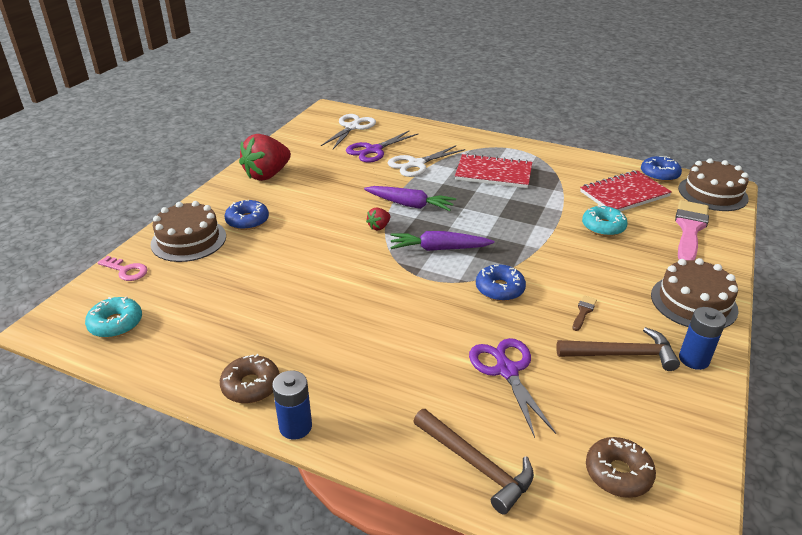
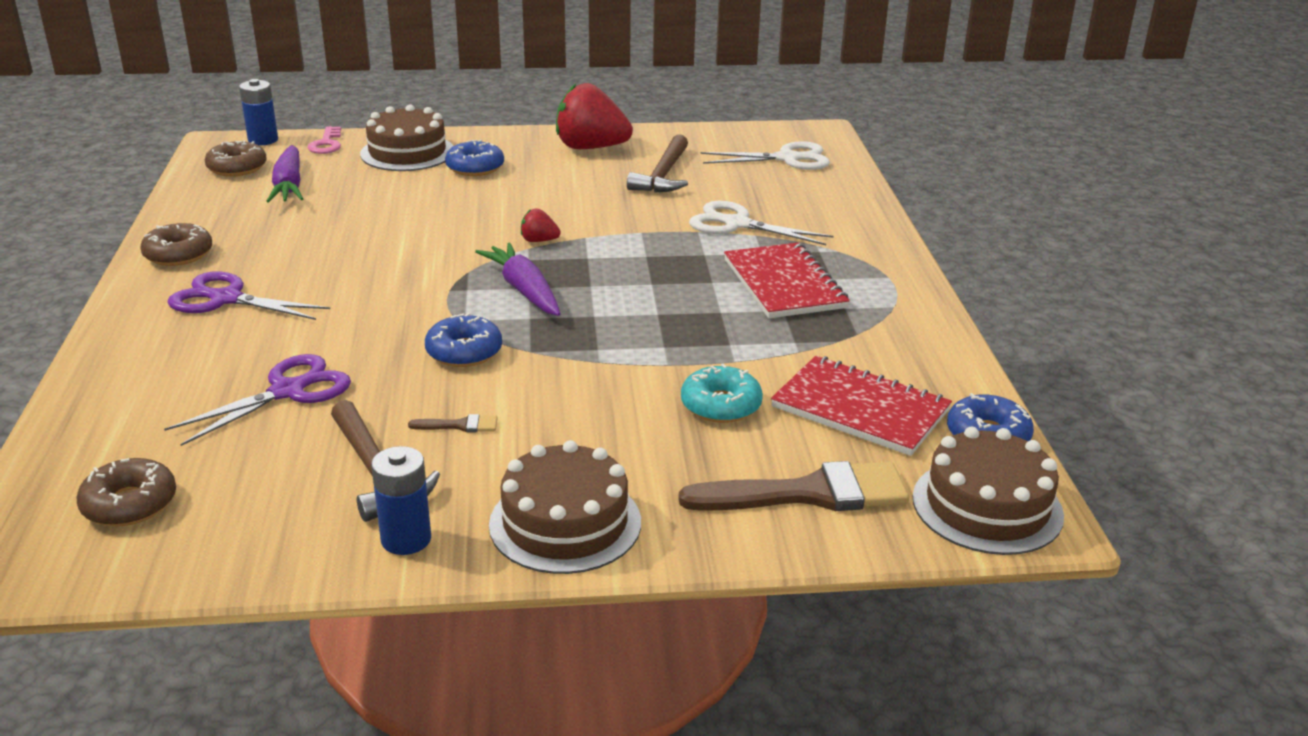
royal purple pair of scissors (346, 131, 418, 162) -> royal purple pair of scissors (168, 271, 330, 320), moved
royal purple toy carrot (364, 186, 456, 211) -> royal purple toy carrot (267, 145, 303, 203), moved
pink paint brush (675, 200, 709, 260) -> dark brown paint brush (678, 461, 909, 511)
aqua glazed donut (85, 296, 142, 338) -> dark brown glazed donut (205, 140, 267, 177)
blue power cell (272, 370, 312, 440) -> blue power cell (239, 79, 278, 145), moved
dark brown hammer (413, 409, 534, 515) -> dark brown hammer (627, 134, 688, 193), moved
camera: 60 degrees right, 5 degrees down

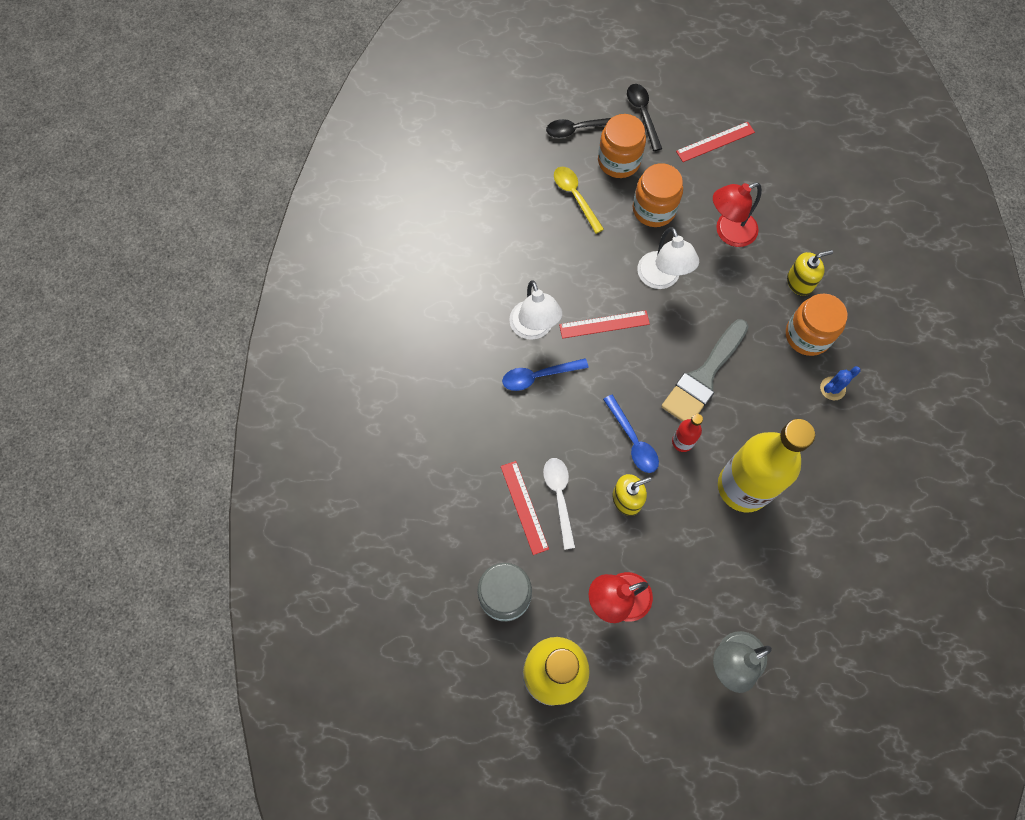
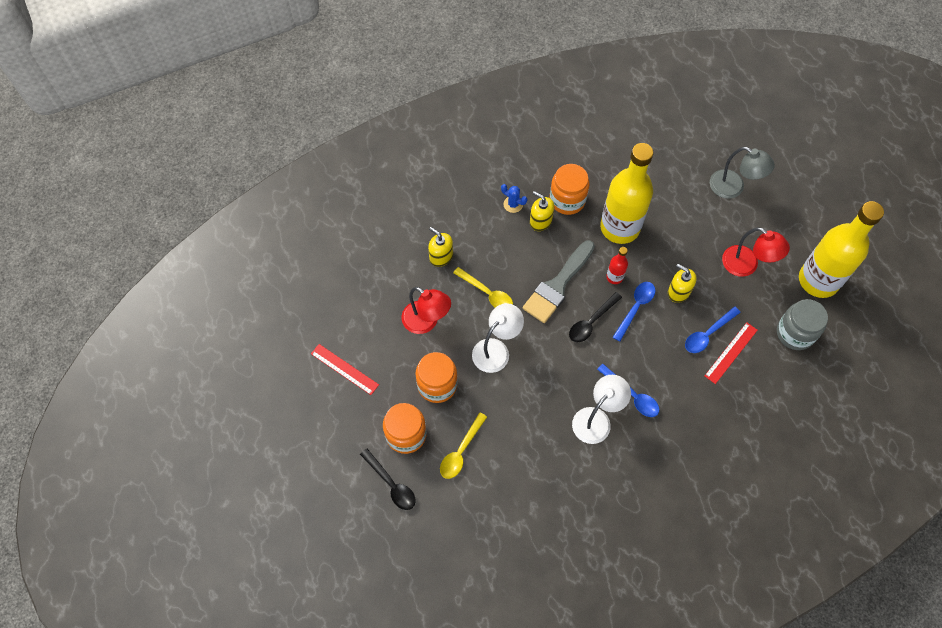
ebony spoon (627, 84, 662, 151) -> ebony spoon (569, 292, 622, 342), moved
orange preserve jar (786, 294, 847, 356) -> orange preserve jar (550, 164, 590, 215), moved
crimson straightedge (559, 310, 650, 339) -> none
grey paint brush (661, 319, 749, 422) -> grey paint brush (523, 240, 595, 323), 120 degrees clockwise
pure white spoon (543, 458, 575, 550) -> blue spoon (685, 306, 741, 353)
none -> yellow soap dispenser (530, 191, 554, 231)
none -> yellow spoon (453, 267, 513, 308)
camera: 120 degrees left, 5 degrees down

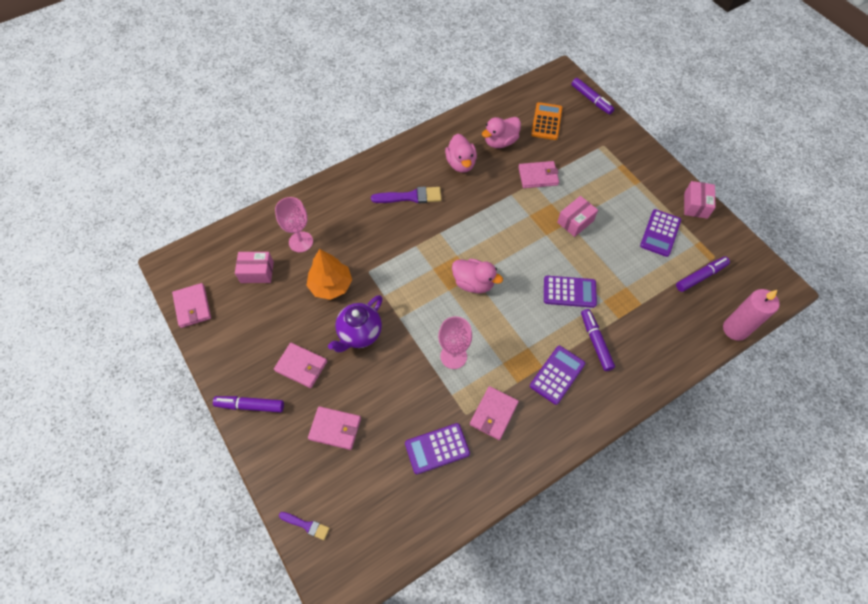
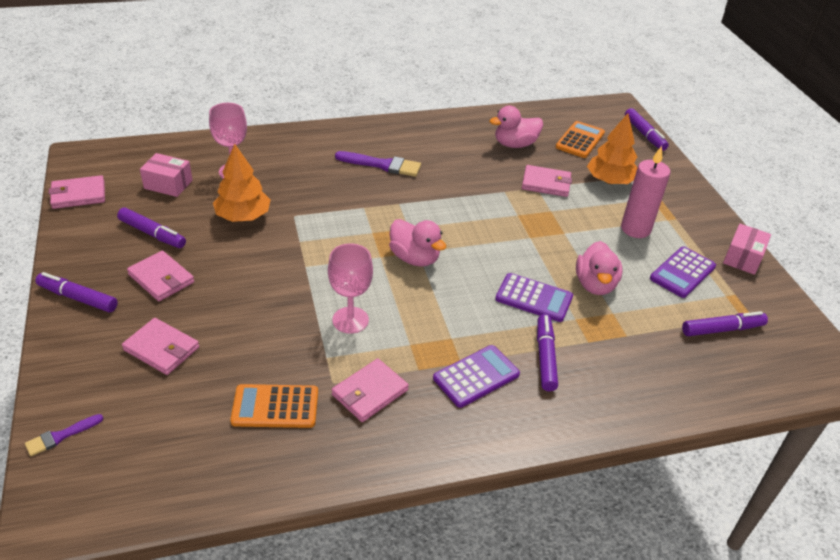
pink toy duck (445, 134, 477, 173) -> pink toy duck (576, 241, 622, 295), moved
pink box (557, 196, 598, 237) -> none
pink card wallet (172, 283, 211, 328) -> pink card wallet (49, 175, 105, 209), 75 degrees clockwise
pink candle (723, 289, 780, 341) -> pink candle (621, 146, 670, 238), moved
royal purple teapot (328, 295, 383, 352) -> none
royal purple calculator (405, 423, 470, 474) -> orange calculator (230, 384, 318, 428)
royal purple paint brush (279, 512, 330, 540) -> royal purple paint brush (25, 414, 104, 456), 105 degrees clockwise
none -> orange tree (587, 113, 637, 184)
none -> royal purple marker (117, 208, 186, 248)
camera: 15 degrees right, 20 degrees down

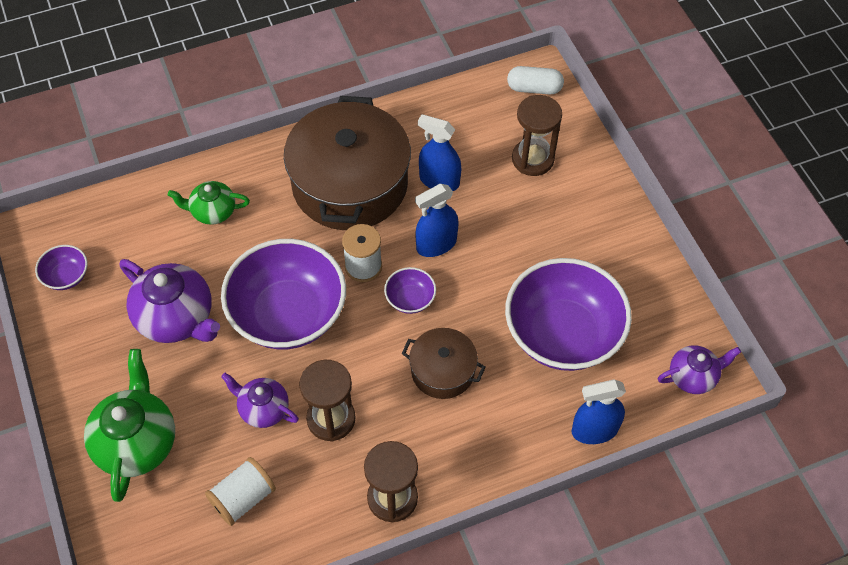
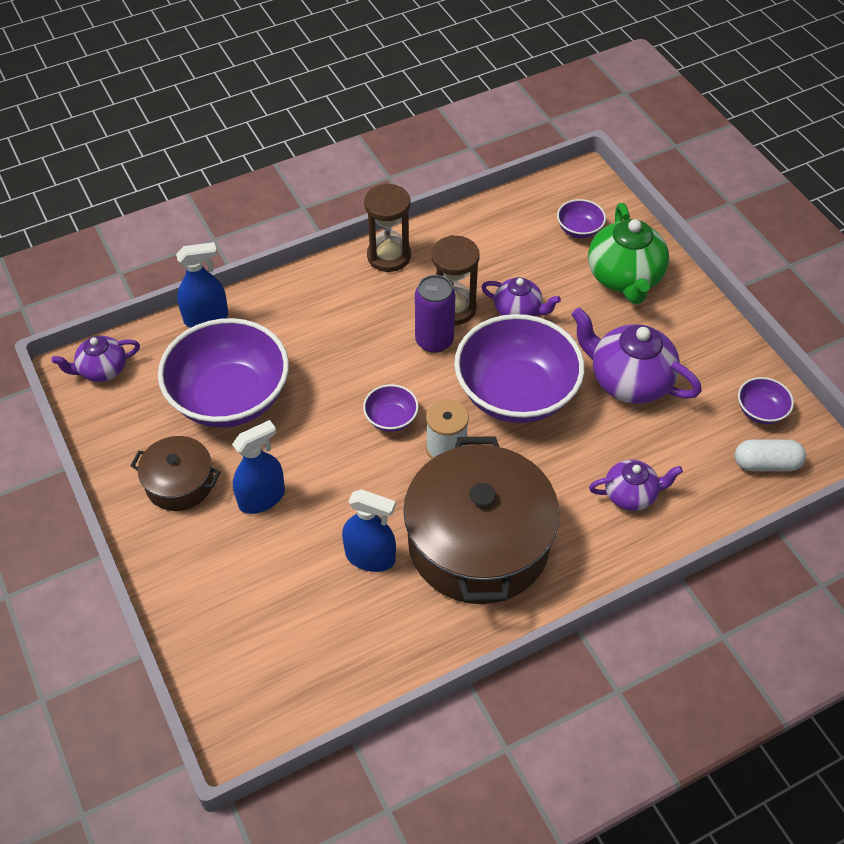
pure white capsule (507, 66, 564, 94) -> pure white capsule (735, 440, 806, 471), moved
dark brown sandglass (512, 95, 562, 176) -> none
green teapot (168, 181, 250, 225) -> royal purple teapot (589, 460, 683, 511)
blue spray bottle (415, 184, 458, 257) -> blue spray bottle (232, 420, 285, 514), moved
dark brown pot (402, 328, 485, 399) -> dark brown pot (131, 436, 220, 511), moved
pure white reel of thread (205, 457, 276, 526) -> none
none -> royal purple bowl (557, 199, 606, 238)
none -> royal purple soda can (415, 275, 456, 353)
camera: 175 degrees right, 5 degrees down

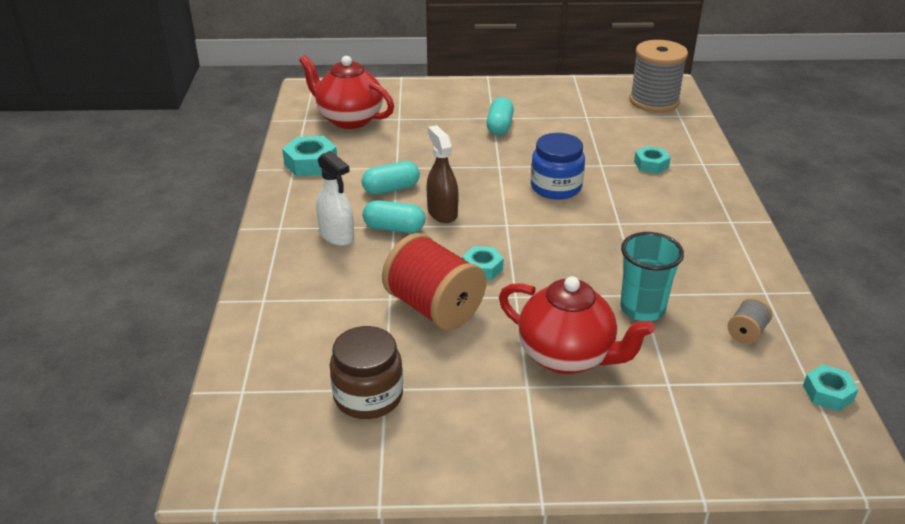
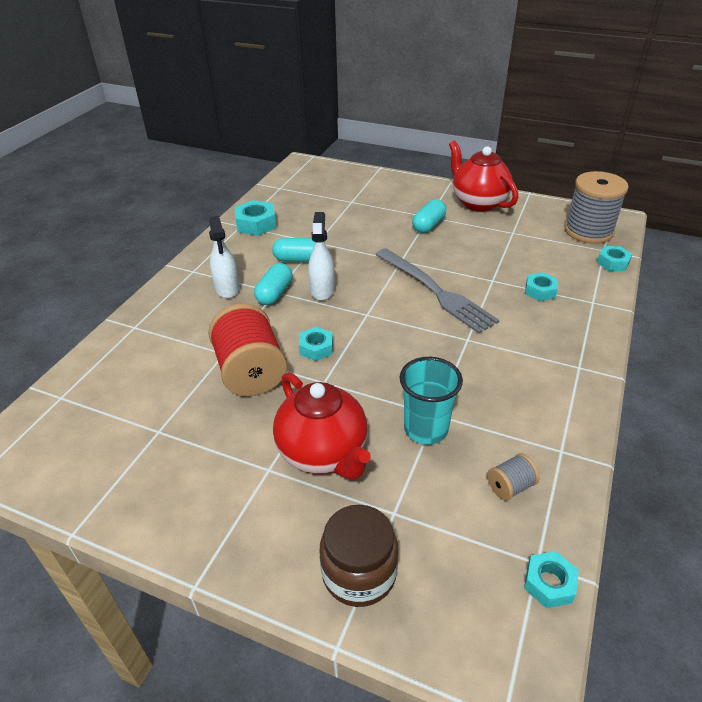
crimson teapot (299, 55, 394, 129) -> crimson teapot (449, 140, 518, 212), moved
dark brown spray bottle (427, 125, 458, 223) -> pure white spray bottle (308, 212, 335, 301)
blue preserve jar (531, 133, 585, 200) -> grey table fork (376, 248, 499, 334)
aqua capsule (363, 200, 425, 233) -> aqua capsule (254, 263, 293, 305), 75 degrees clockwise
dark brown preserve jar (330, 326, 403, 419) -> dark brown preserve jar (320, 505, 398, 607), moved
none -> aqua hexagon nut (597, 246, 632, 271)
camera: 25 degrees right, 5 degrees up

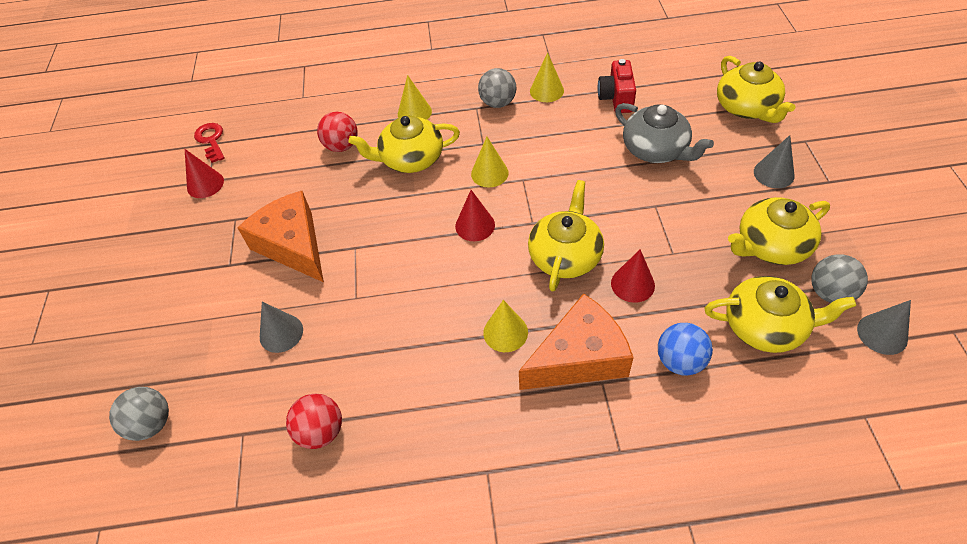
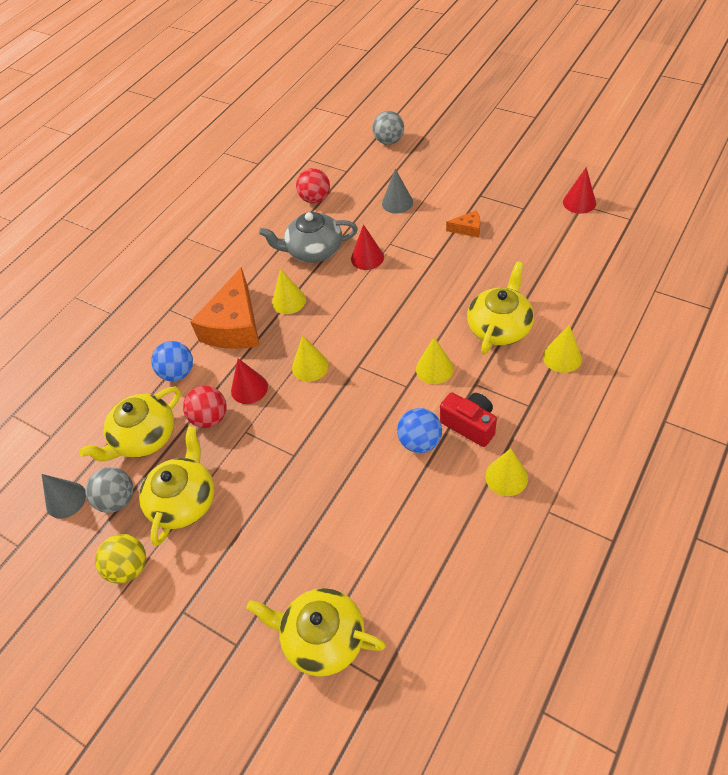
crimson camera (597, 59, 636, 113) -> crimson camera (440, 392, 497, 447), moved
grey ball (478, 68, 516, 108) -> none
grey teapot (615, 103, 714, 163) -> grey teapot (259, 212, 358, 263), moved
crimson ball (317, 112, 358, 152) -> crimson ball (183, 386, 226, 428), moved
crimson latchkey (194, 123, 225, 163) -> none
grey solid cone (754, 135, 795, 188) -> none
yellow teapot (528, 180, 604, 291) -> yellow solid cone (292, 335, 329, 382)
crimson solid cone (455, 190, 495, 241) -> crimson solid cone (351, 224, 384, 270), moved
orange cheese wedge (238, 191, 324, 282) -> orange cheese wedge (446, 211, 480, 238), x0.44
none -> blue ball (397, 408, 442, 453)
none -> yellow ball (95, 534, 146, 584)
camera: 130 degrees right, 0 degrees up

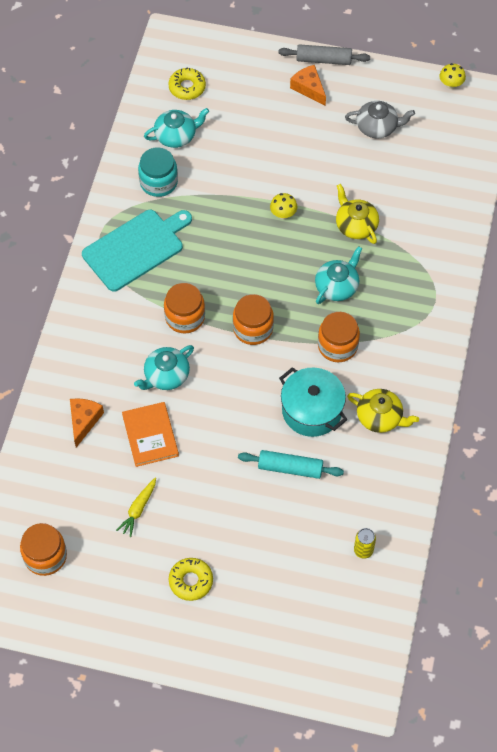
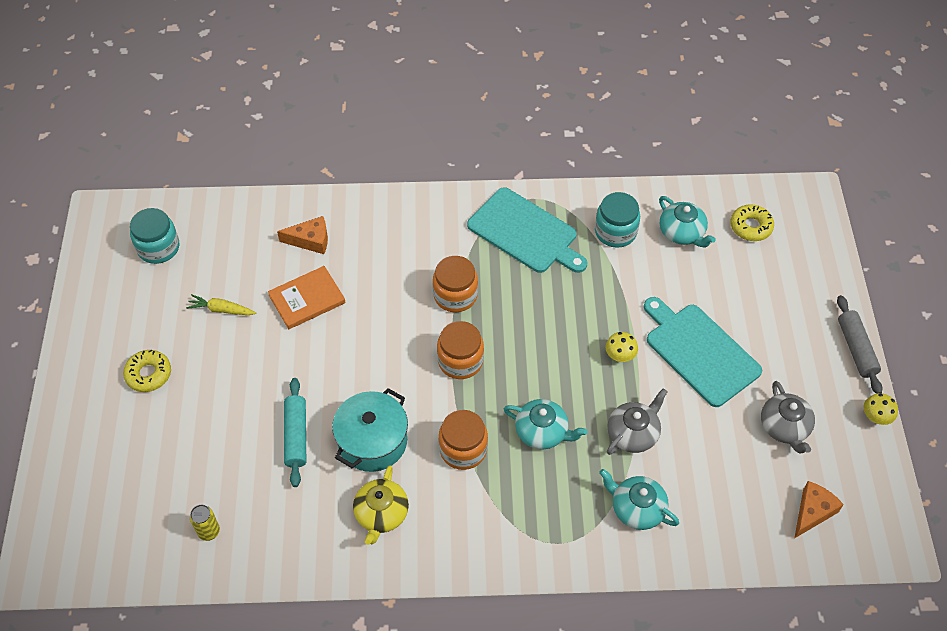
yellow mushroom (440, 63, 466, 89) -> yellow mushroom (864, 393, 898, 425), moved
orange cheese wedge (290, 65, 326, 106) -> orange cheese wedge (794, 481, 844, 539), moved
yellow teapot (336, 184, 379, 244) -> grey teapot (607, 388, 668, 455)
aqua teapot (134, 345, 194, 390) -> aqua teapot (599, 469, 679, 530), moved
orange preserve jar (20, 523, 67, 576) -> aqua preserve jar (130, 208, 179, 264)
none -> aqua chopping board (644, 297, 762, 407)
camera: 75 degrees right, 5 degrees down

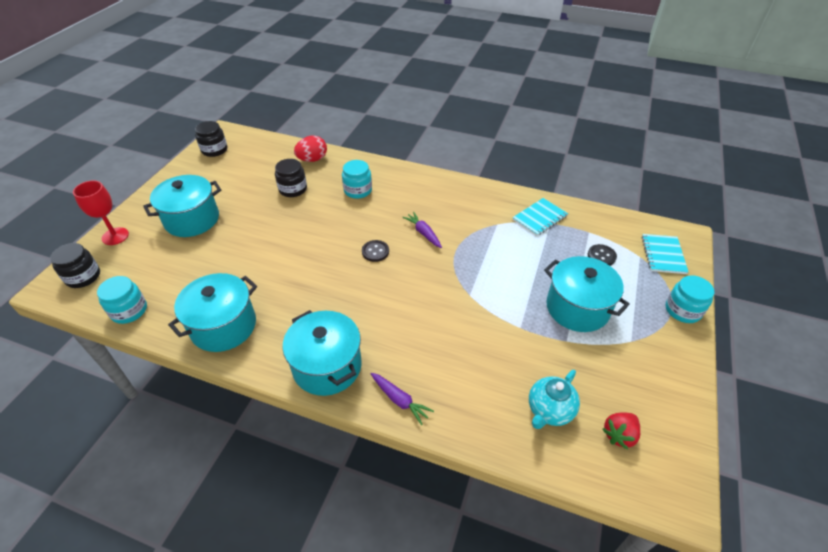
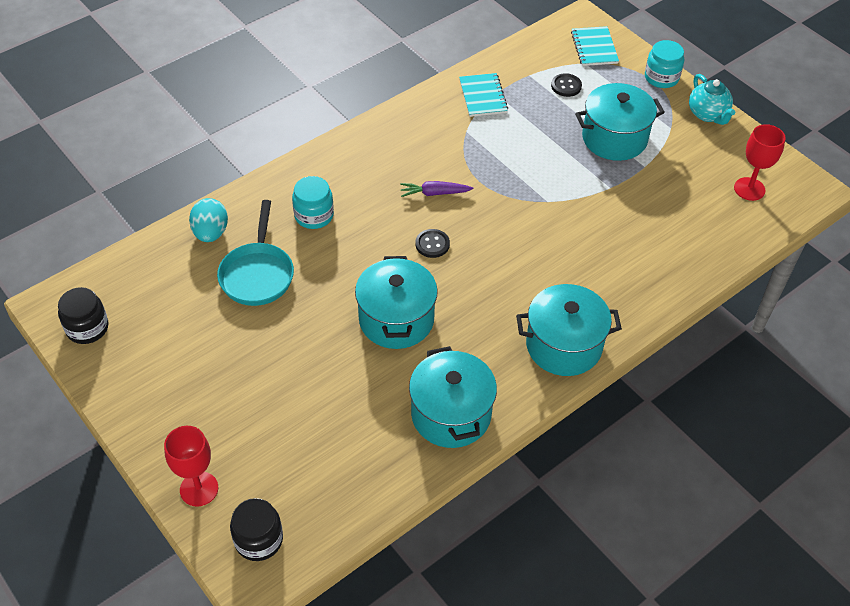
crimson egg shape (294, 136, 327, 162) -> aqua egg shape (189, 198, 228, 242)
ebony preserve jar (275, 159, 307, 197) -> aqua pan (217, 200, 294, 306)
aqua pot (143, 175, 221, 237) -> aqua pot (355, 256, 438, 349), moved
aqua exercise book (642, 234, 688, 274) -> aqua exercise book (571, 26, 619, 66), 45 degrees clockwise
aqua preserve jar (97, 276, 147, 324) -> none
aqua teapot (529, 370, 580, 429) -> aqua teapot (689, 74, 735, 125), moved
royal purple toy carrot (370, 373, 434, 425) -> none
crimson berry (603, 413, 640, 450) -> crimson goblet (734, 124, 786, 201)
camera: 60 degrees left, 5 degrees up

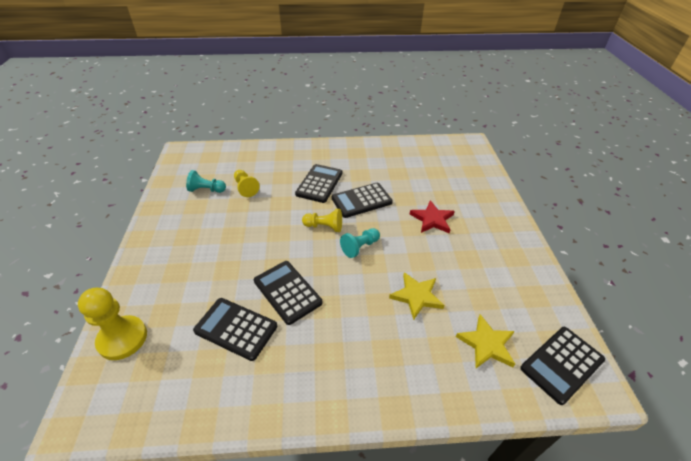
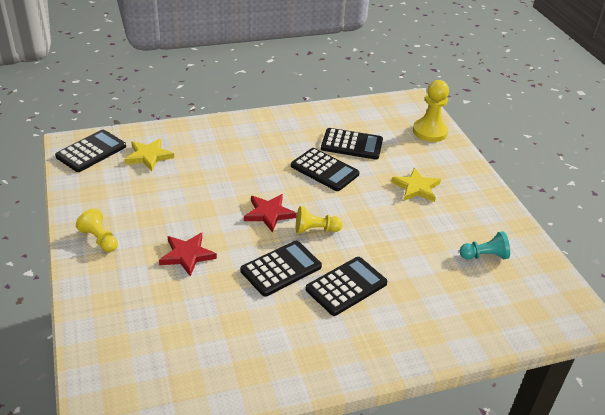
ebony calculator (295, 164, 343, 203) -> ebony calculator (306, 257, 387, 316), 135 degrees counterclockwise
yellow game pawn (234, 170, 260, 197) -> yellow game pawn (76, 208, 118, 252), moved
aqua game pawn (340, 228, 380, 258) -> crimson five-pointed star (244, 194, 297, 232)
yellow five-pointed star (389, 272, 445, 320) -> yellow five-pointed star (391, 168, 441, 202), moved
camera: 165 degrees right, 5 degrees down

